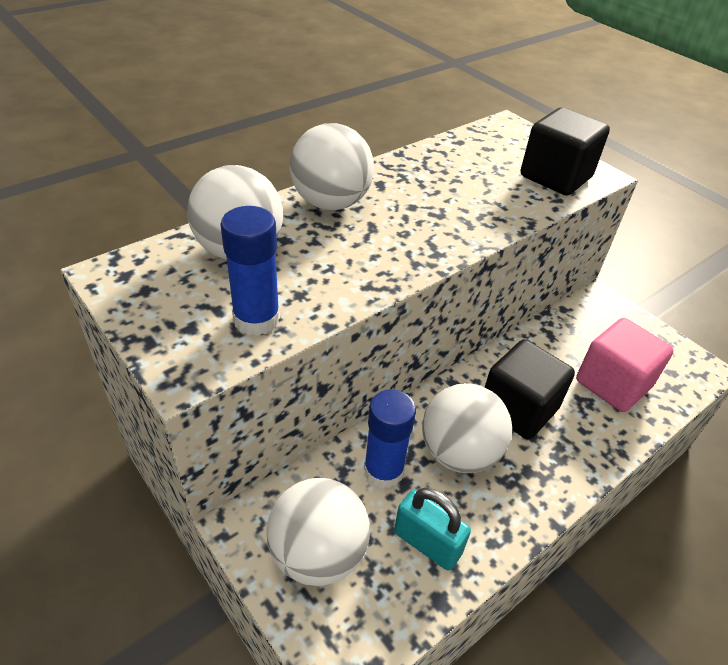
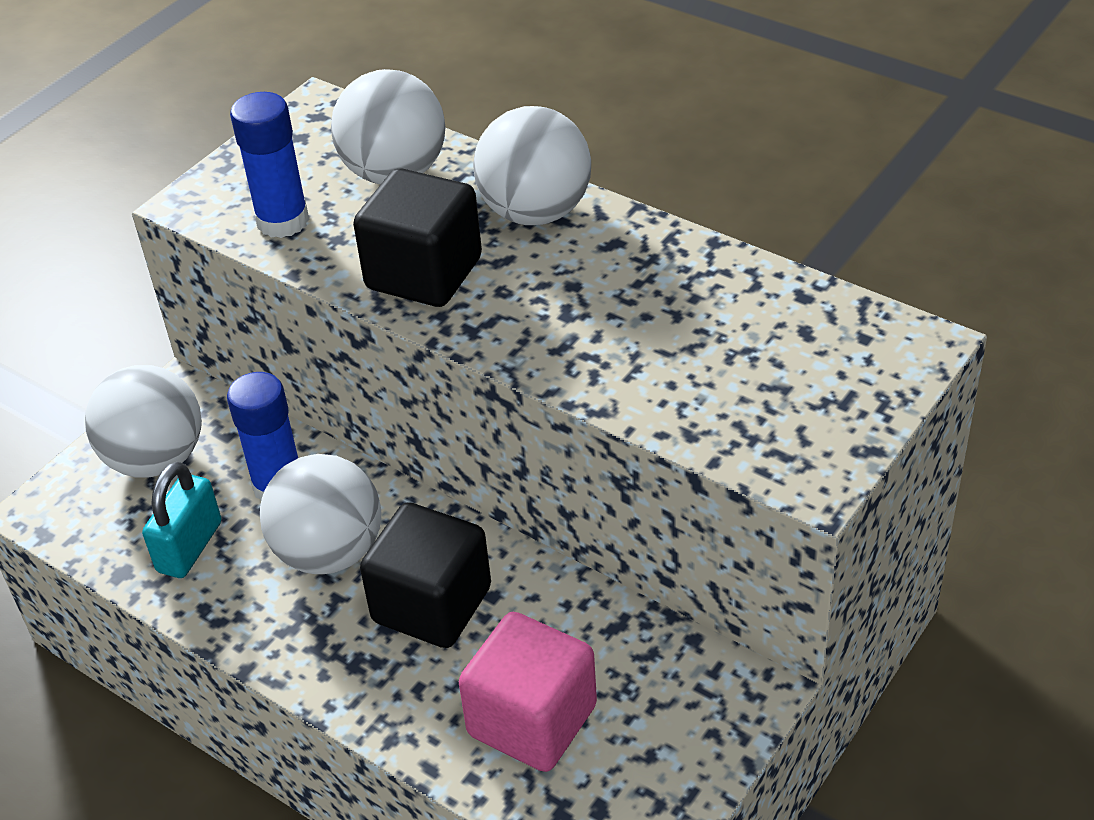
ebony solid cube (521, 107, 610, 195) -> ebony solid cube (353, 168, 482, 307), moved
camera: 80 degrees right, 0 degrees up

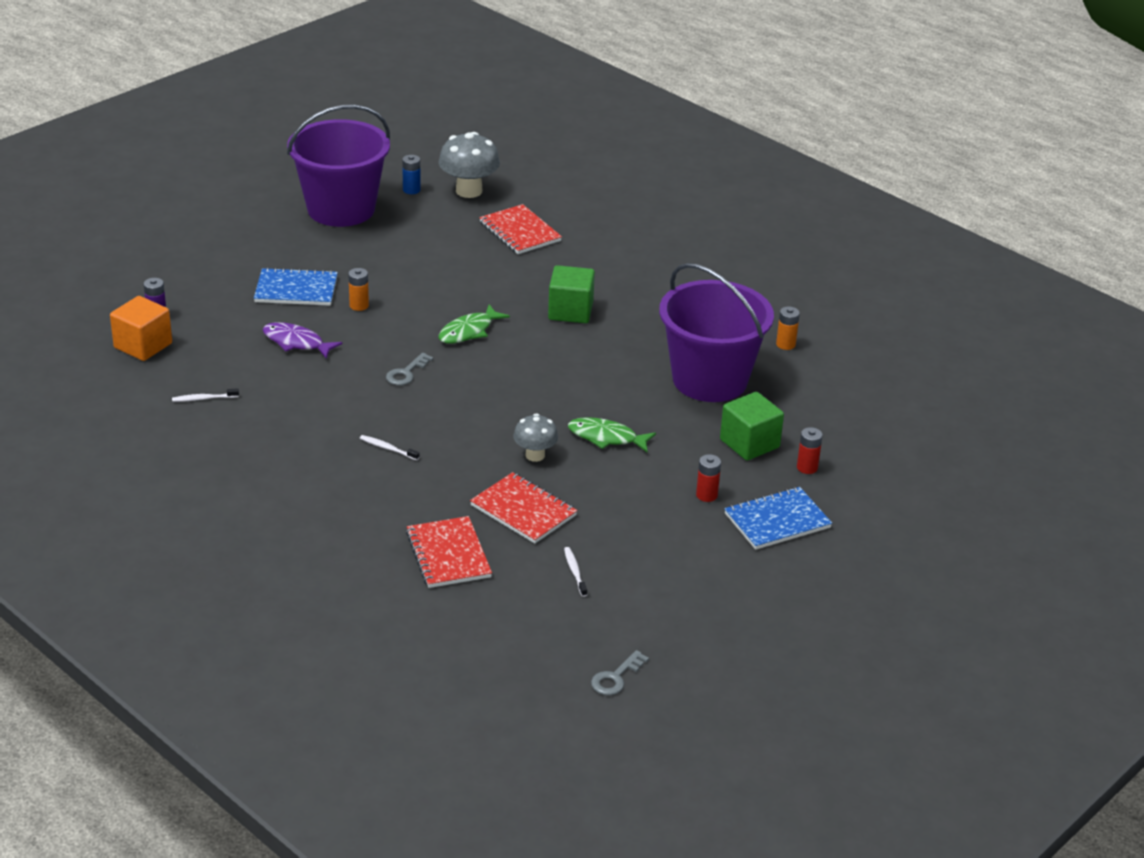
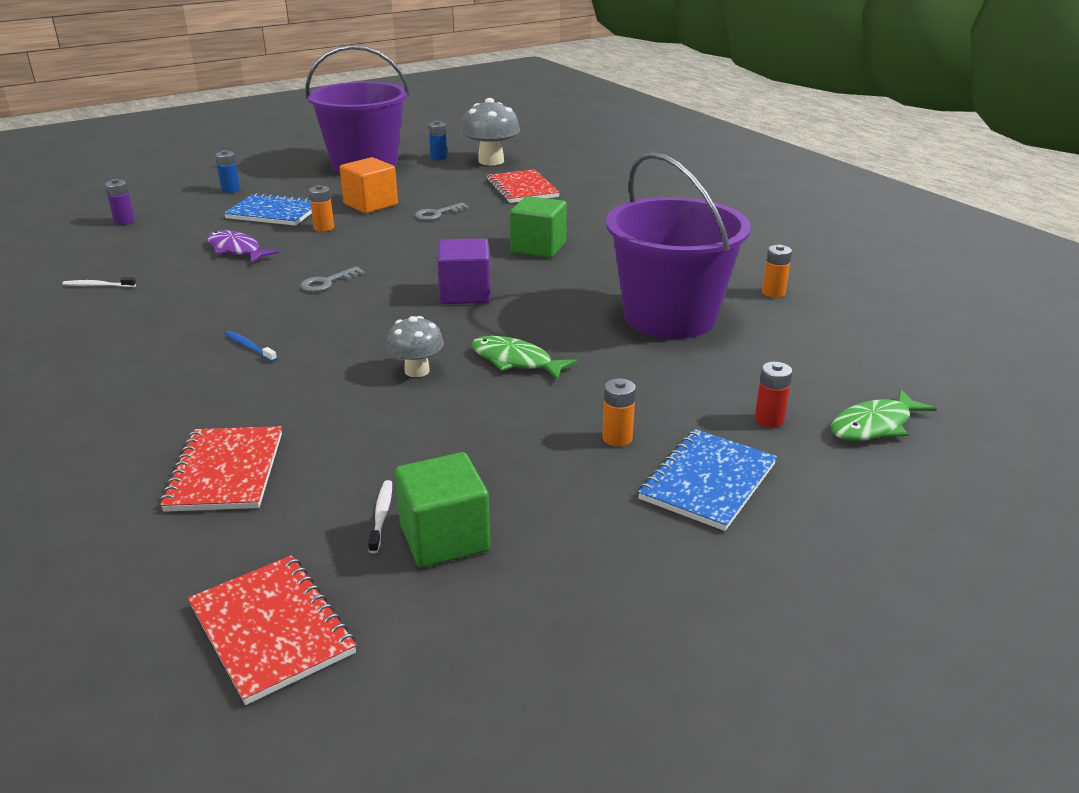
orange solid cube (110, 296, 172, 361) -> orange solid cube (340, 157, 398, 213), moved
green fish figure (439, 304, 510, 344) -> green fish figure (831, 389, 937, 441), moved
green solid cube (720, 392, 784, 461) -> green solid cube (395, 452, 490, 568), moved
pure white tooth brush (360, 435, 419, 460) -> blue tooth brush (225, 331, 277, 362)
crimson power cell (696, 454, 721, 502) -> orange power cell (602, 378, 636, 446)
crimson exercise book (470, 472, 578, 543) -> crimson exercise book (188, 555, 356, 705), moved
blue exercise book (724, 487, 832, 550) -> blue exercise book (638, 429, 777, 531), 45 degrees counterclockwise
grey latchkey (591, 650, 649, 695) -> grey latchkey (415, 203, 469, 221), moved
none -> blue power cell (215, 150, 240, 193)
none -> royal purple solid cube (437, 238, 491, 304)
camera: 15 degrees right, 5 degrees down

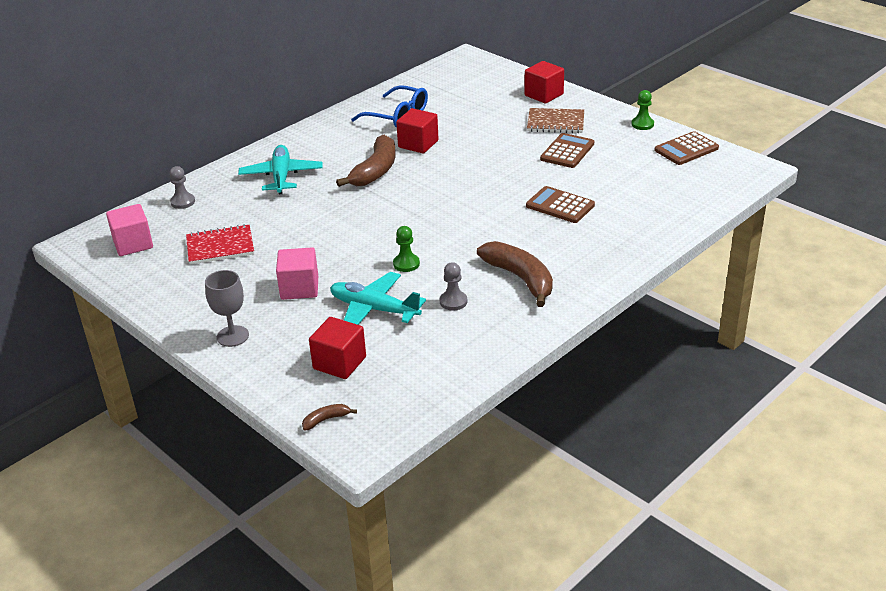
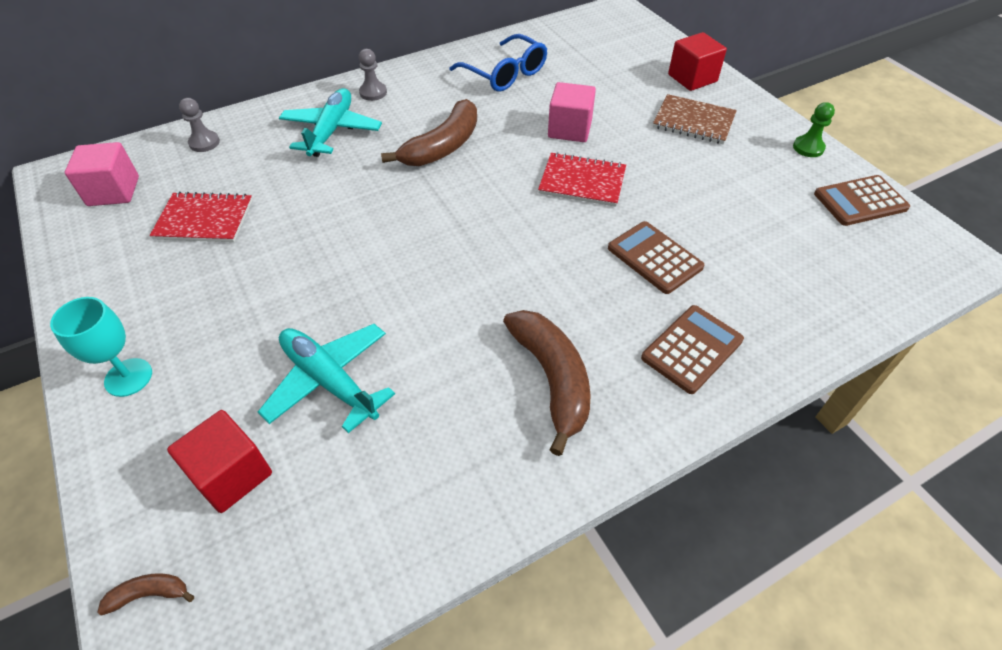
crimson solid cube (396, 108, 438, 153) -> none
dark brown calculator (540, 133, 594, 168) -> dark brown calculator (641, 305, 744, 394), moved
green game pawn (393, 226, 420, 272) -> none
pink solid cube (276, 247, 318, 300) -> pink solid cube (548, 82, 596, 142), moved
grey game pawn (440, 262, 467, 311) -> grey game pawn (359, 49, 387, 101), moved
grey goblet (205, 270, 249, 347) -> aqua goblet (50, 297, 152, 397)
none -> crimson exercise book (538, 152, 626, 207)
camera: 15 degrees right, 15 degrees up

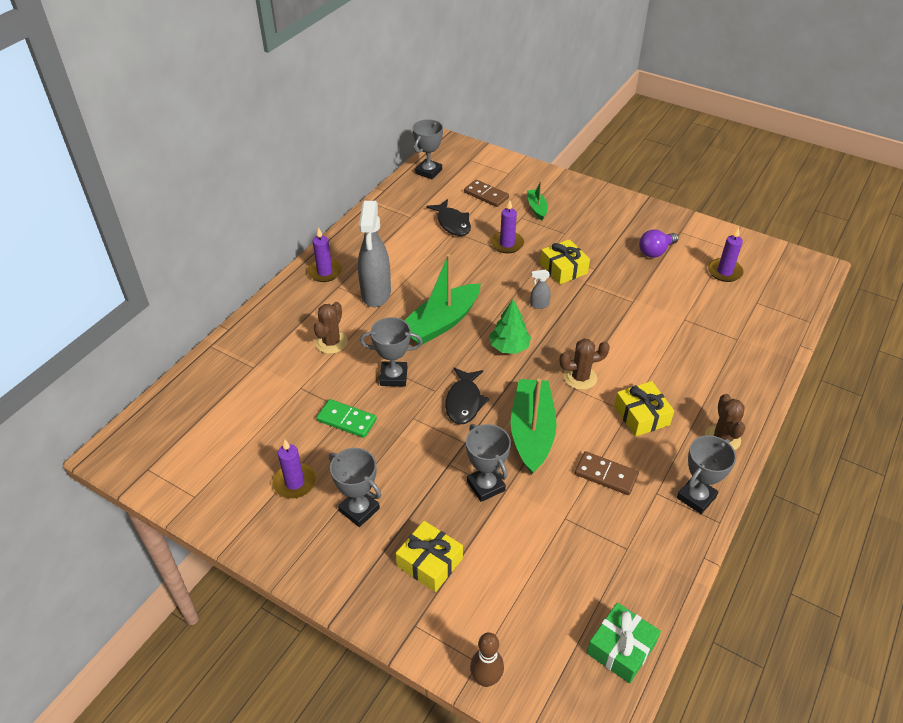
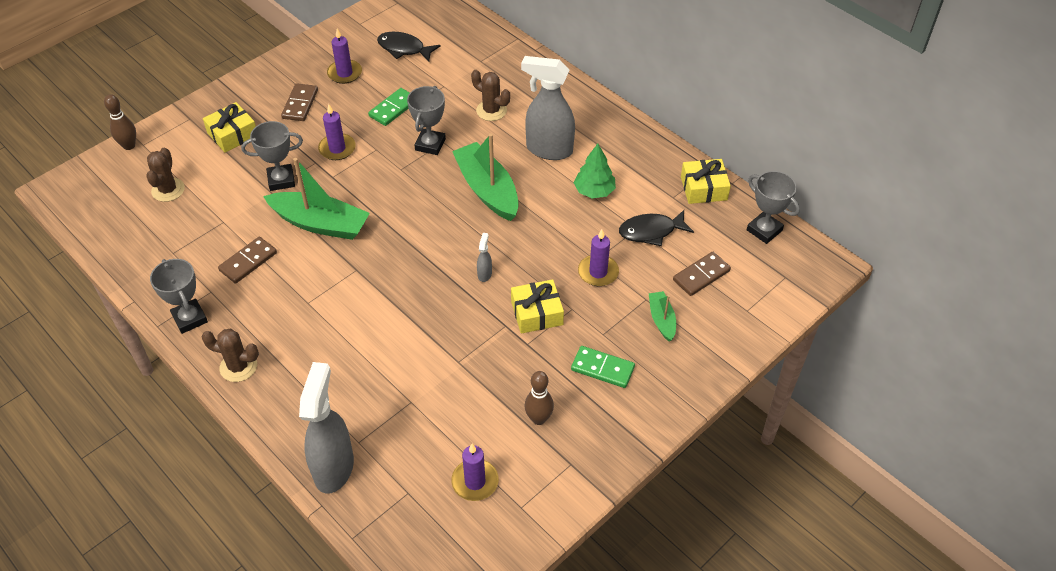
green boat (527, 181, 548, 220) -> green boat (649, 291, 676, 342), 105 degrees counterclockwise
royal purple candle (307, 227, 342, 282) -> royal purple candle (318, 104, 356, 160), moved
royal purple lightbulb (639, 229, 679, 258) -> dark brown bowling pin (525, 371, 554, 425)
green tree (490, 300, 531, 354) -> green tree (574, 144, 616, 198), moved
dark brown prickly plant (559, 339, 610, 390) -> dark brown prickly plant (146, 148, 185, 202), moved
ebony fish figure (445, 368, 489, 424) -> ebony fish figure (377, 32, 441, 62), moved
yellow wrapped gift (614, 381, 674, 437) -> yellow wrapped gift (681, 159, 731, 204), moved
grey trophy (329, 448, 381, 527) -> dark brown domino piece (281, 83, 318, 121)
green wrapped gift (587, 603, 661, 683) -> none
none -> green domino piece (571, 346, 635, 388)
none -> grey spray bottle (299, 362, 354, 494)
camera: 105 degrees right, 5 degrees up

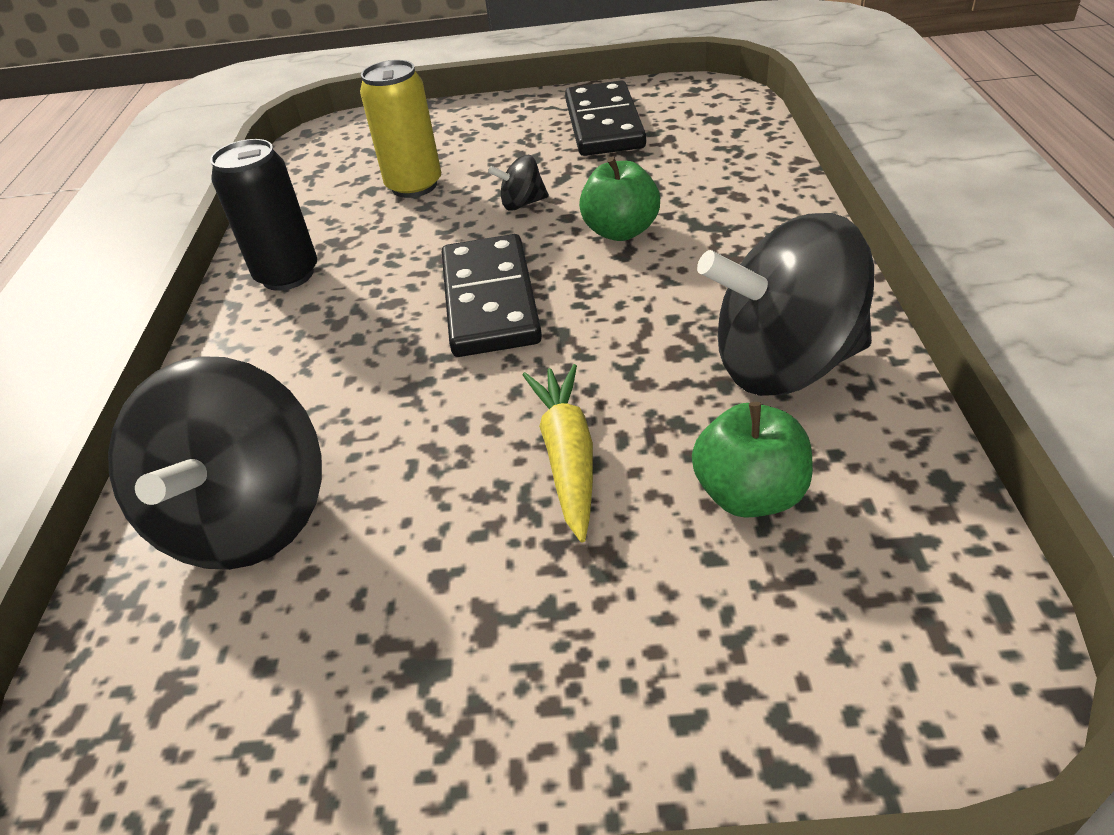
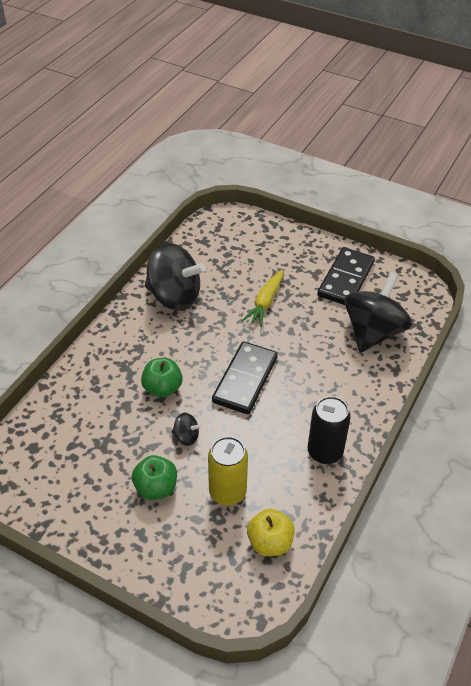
ebony domino piece (565, 81, 646, 156) -> ebony domino piece (317, 247, 375, 305), moved
green toy apple (692, 402, 813, 518) -> green toy apple (132, 455, 177, 500), moved
none -> yellow toy apple (247, 509, 295, 556)
camera: 155 degrees left, 5 degrees up

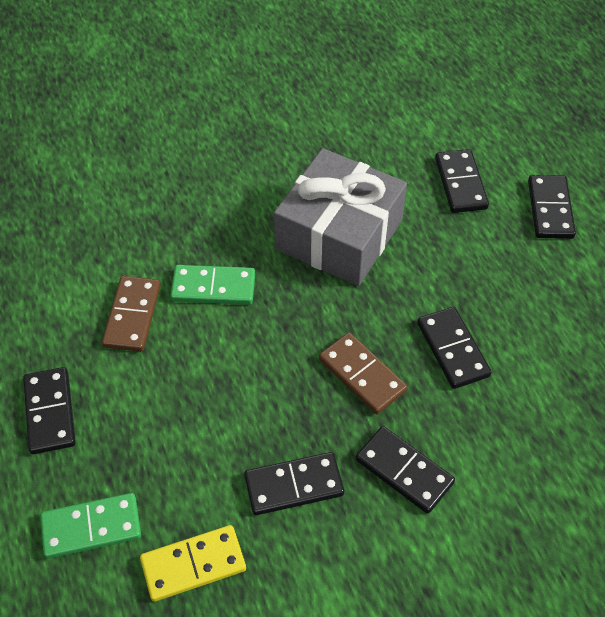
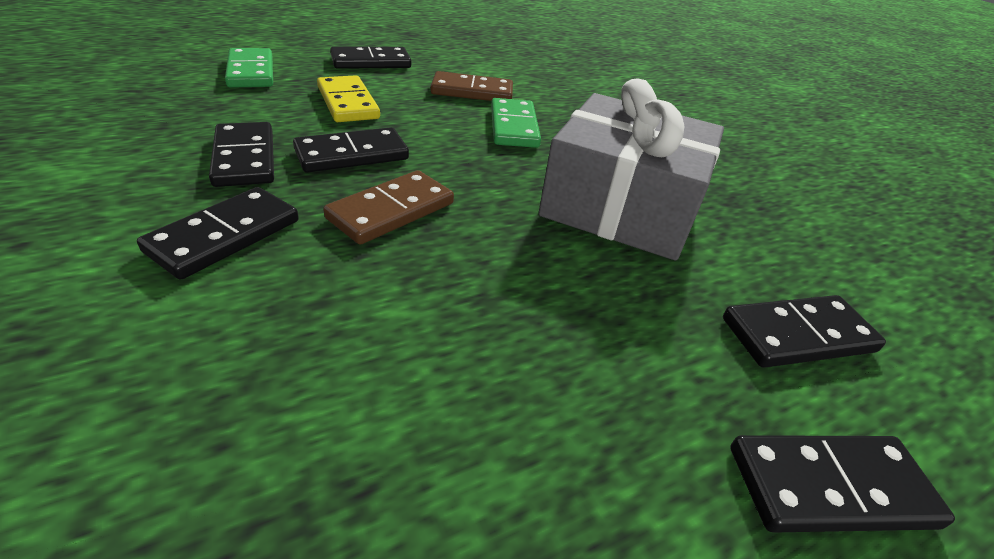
ebony domino piece (417, 307, 492, 389) -> ebony domino piece (293, 127, 409, 173), moved
yellow domino piece (140, 525, 246, 602) -> yellow domino piece (317, 75, 380, 122), moved
camera: 80 degrees right, 15 degrees down

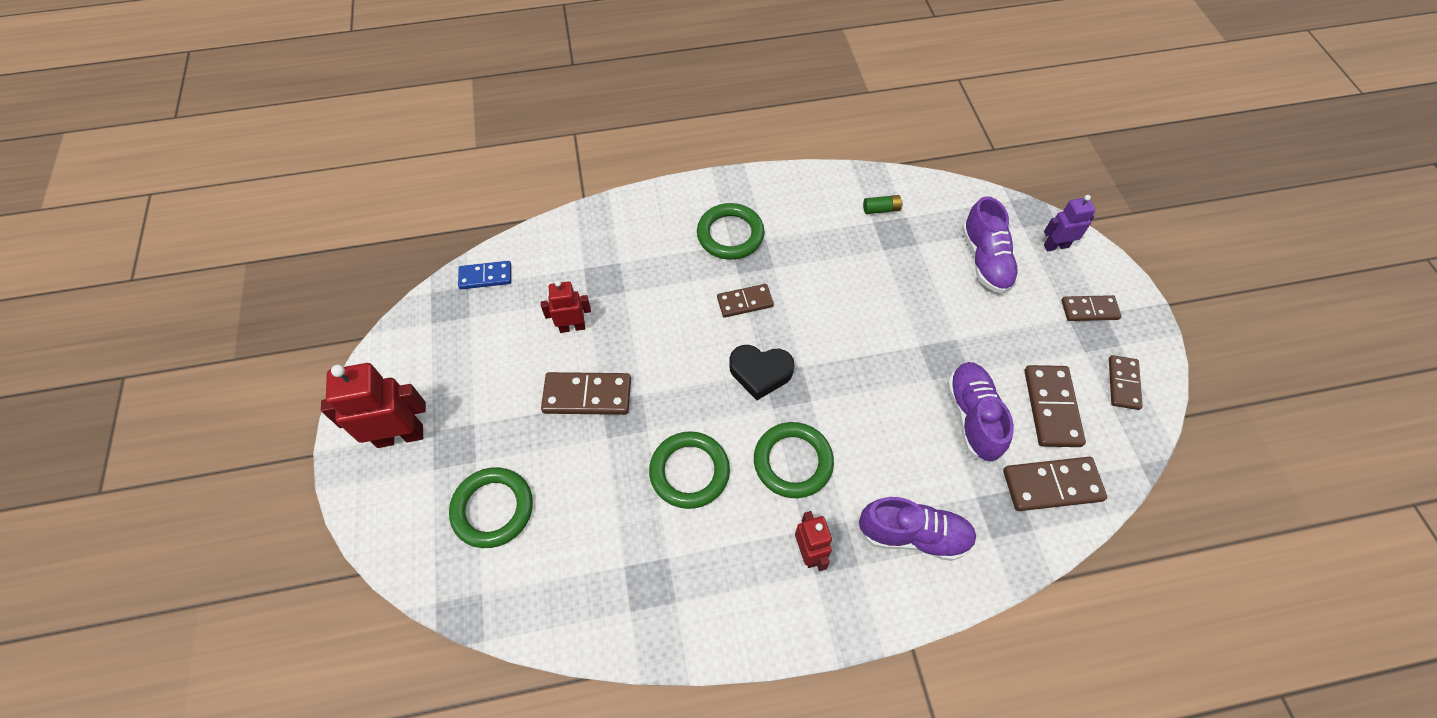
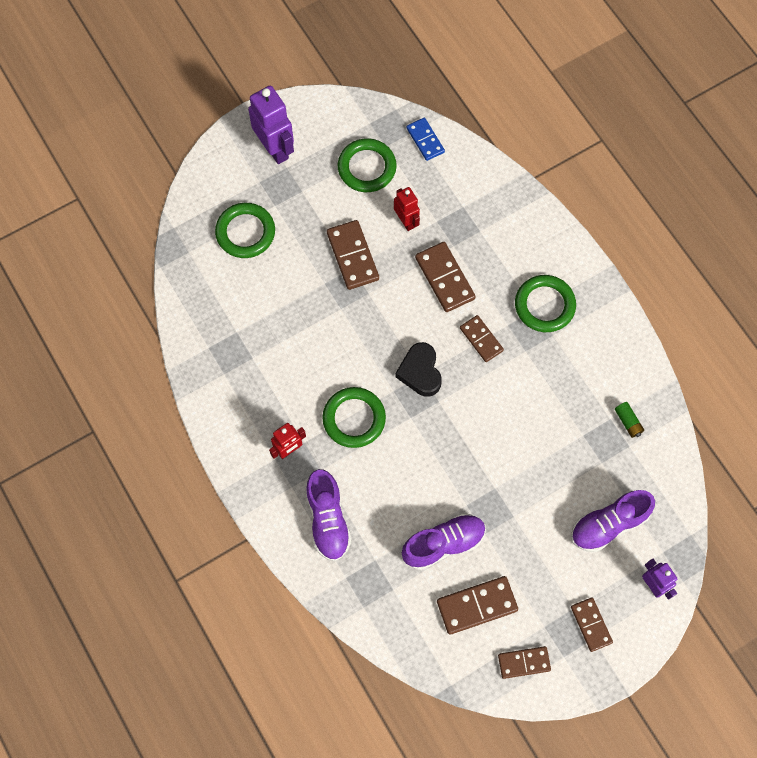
crimson robot figure (321, 363, 426, 448) -> royal purple robot figure (248, 86, 294, 164)
green torus (649, 431, 730, 509) -> green torus (338, 138, 396, 192), moved
dark brown domino piece (1003, 457, 1107, 511) -> dark brown domino piece (415, 242, 476, 312), moved
camera: 70 degrees right, 10 degrees up

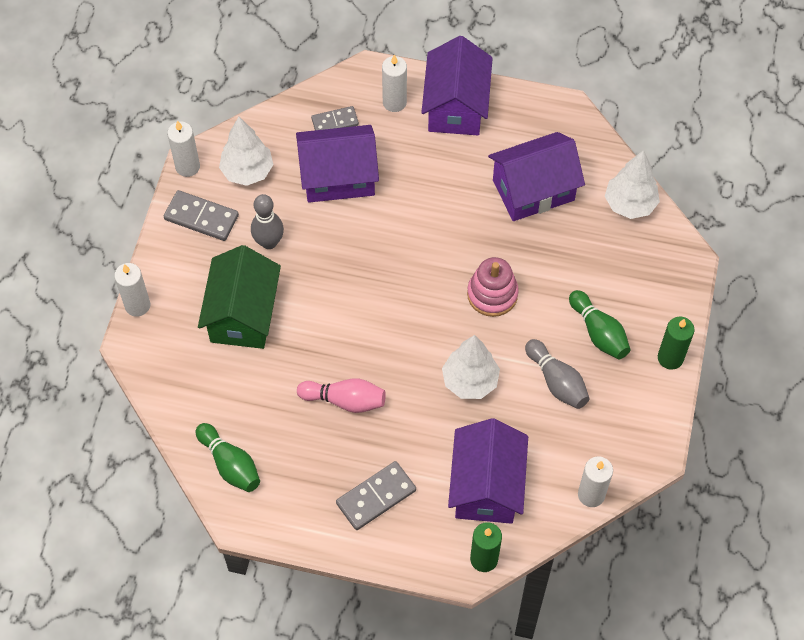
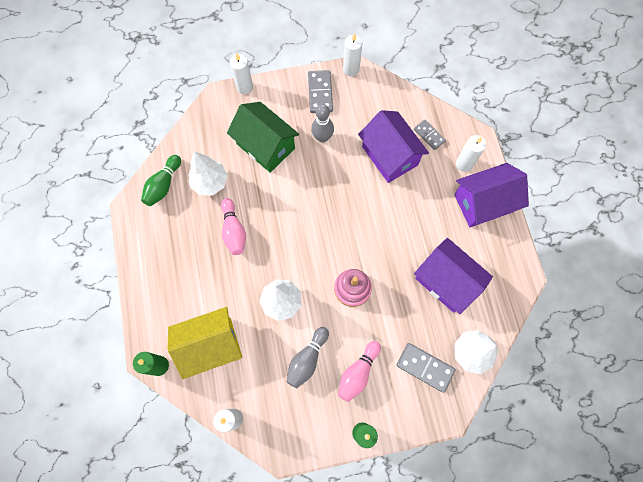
pure white tree (219, 117, 273, 186) -> pure white tree (188, 151, 228, 195), moved
green cottage (198, 245, 281, 349) -> green cottage (227, 102, 299, 173), 60 degrees clockwise
green bowling pin (569, 290, 630, 359) -> pink bowling pin (338, 341, 381, 402)
royal purple cottage (448, 418, 528, 524) -> yellow cottage (168, 307, 242, 379)
grey domino piece (336, 461, 416, 530) -> grey domino piece (396, 343, 456, 393), moved
camera: 65 degrees right, 10 degrees up

